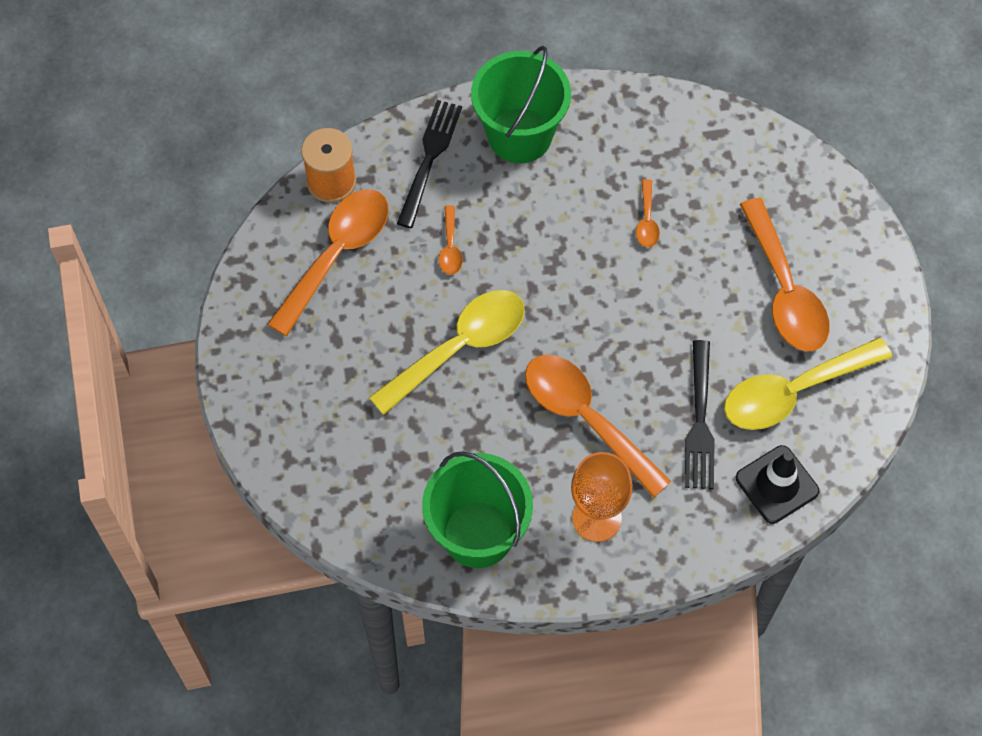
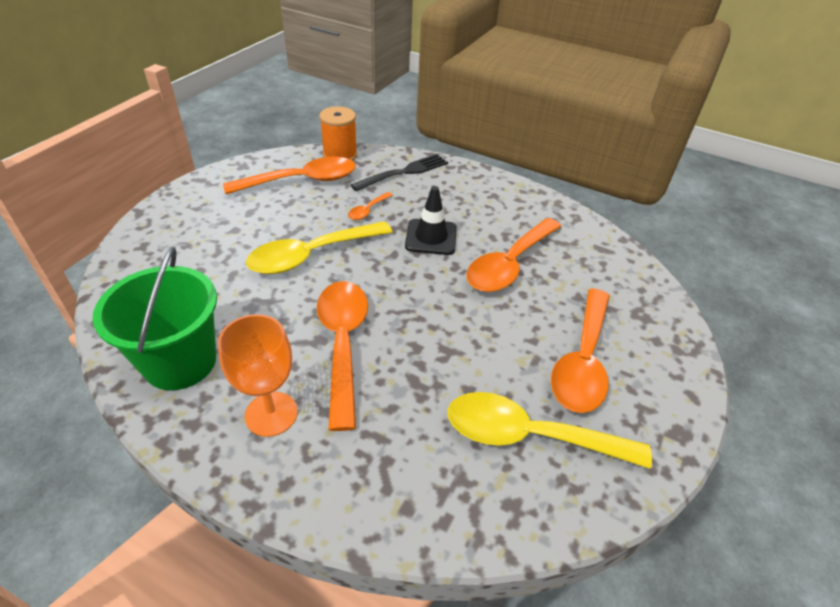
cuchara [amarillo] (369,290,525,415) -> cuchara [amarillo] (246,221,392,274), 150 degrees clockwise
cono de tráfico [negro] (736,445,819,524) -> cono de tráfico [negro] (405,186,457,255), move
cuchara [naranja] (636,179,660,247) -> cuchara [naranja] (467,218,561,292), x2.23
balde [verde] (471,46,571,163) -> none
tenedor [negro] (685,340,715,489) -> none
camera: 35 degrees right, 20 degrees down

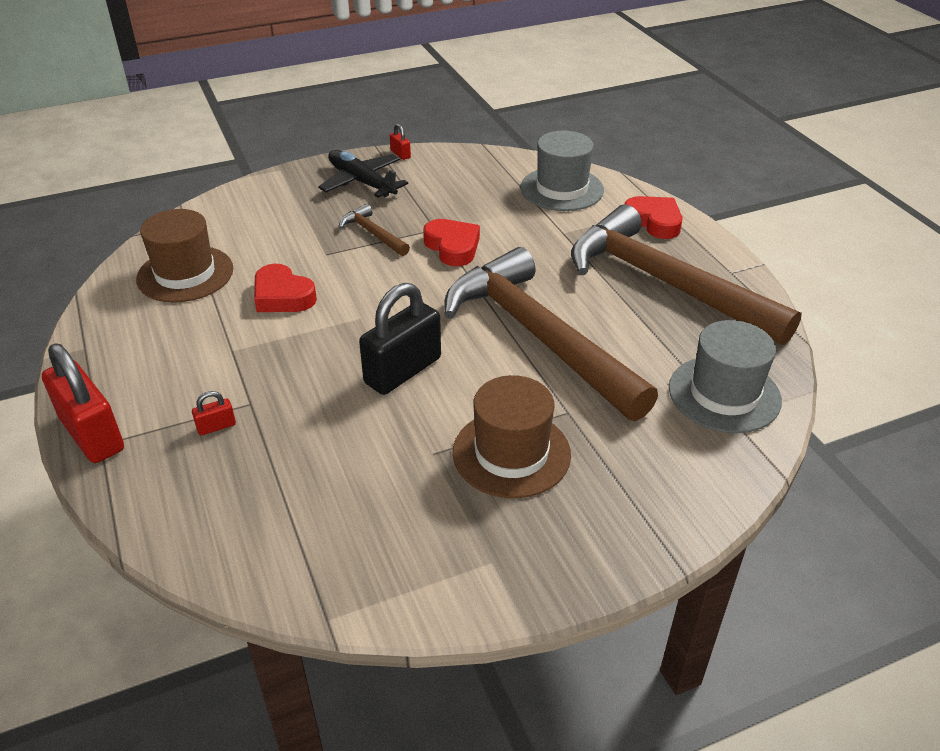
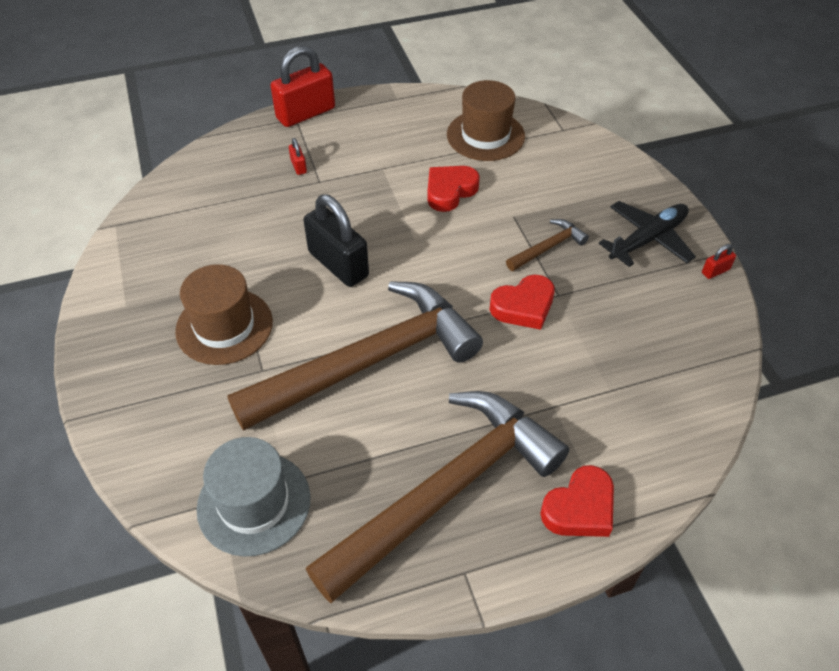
sombrero [gris] (520,131,604,211) -> none
camera: 95 degrees right, 10 degrees up

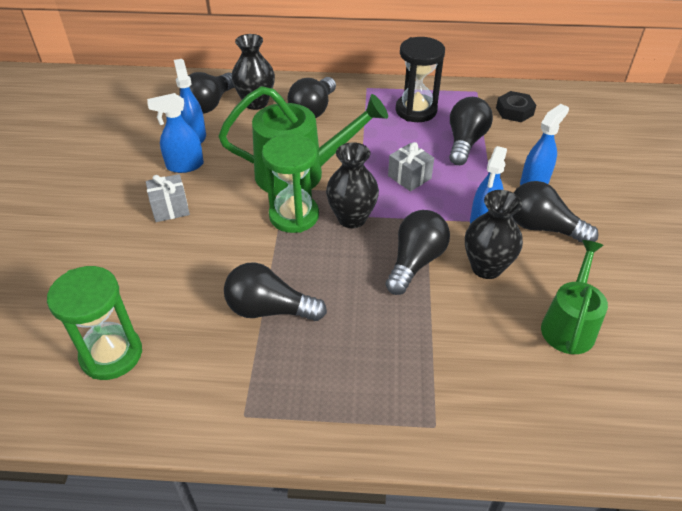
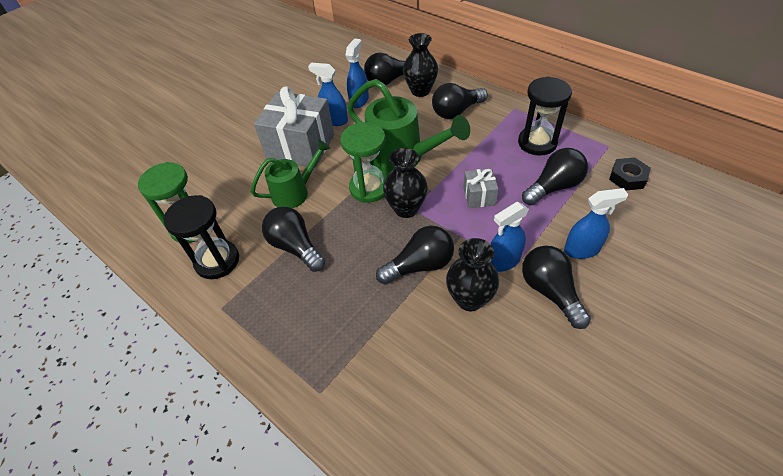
none -> reloj de arena [negro] (163,195,239,279)
regadera [verde] (541,240,608,354) -> regadera [verde] (251,139,330,208), move
regalo [gris] (146,174,190,222) -> regalo [gris] (254,86,334,168), x2.11
camera: 40 degrees right, 5 degrees up

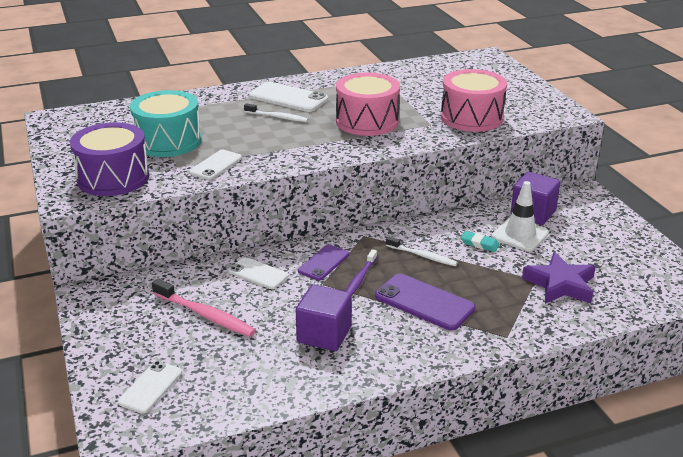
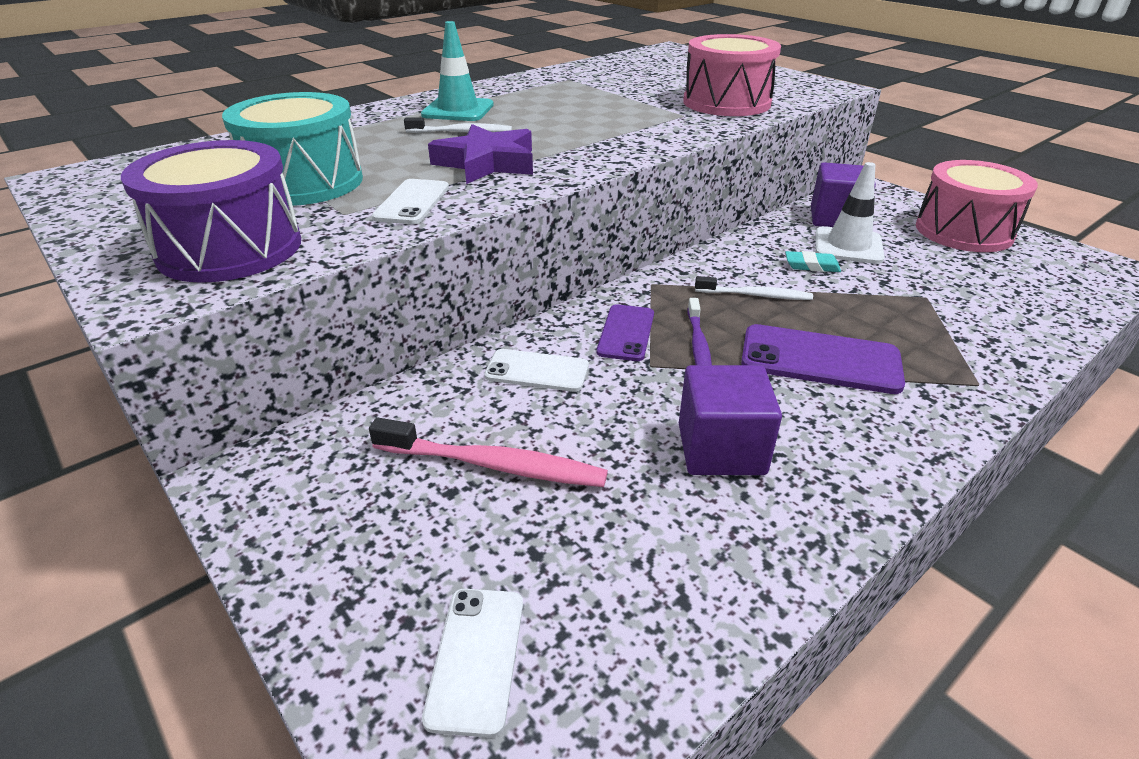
móvil [blanco] (249,82,328,112) -> cono de tráfico [turquesa] (421,21,494,121)
estrella [morado] (522,252,596,304) -> estrella [morado] (428,124,533,184), move
tambor [rosa] (336,73,400,136) -> tambor [rosa] (916,160,1038,252), move
camera: 20 degrees left, 5 degrees up

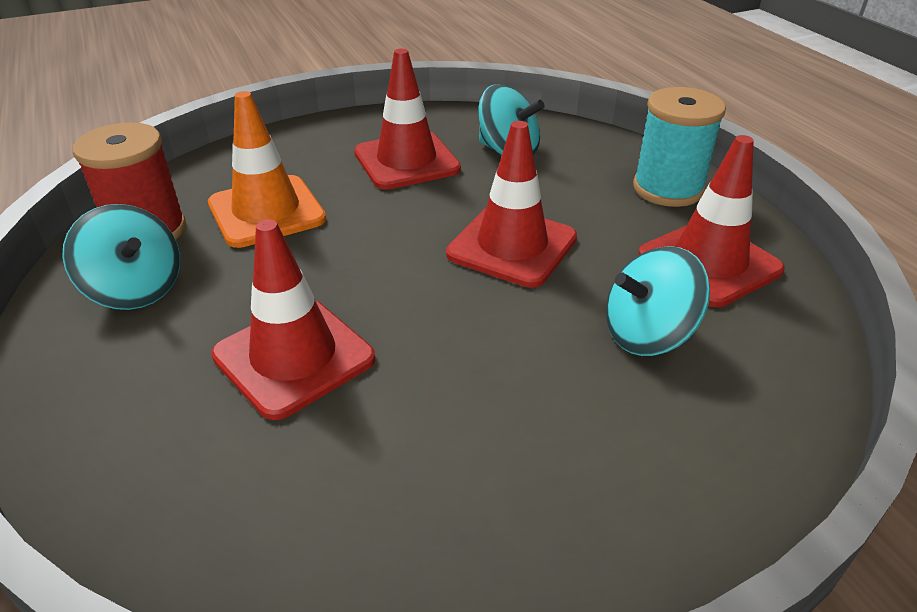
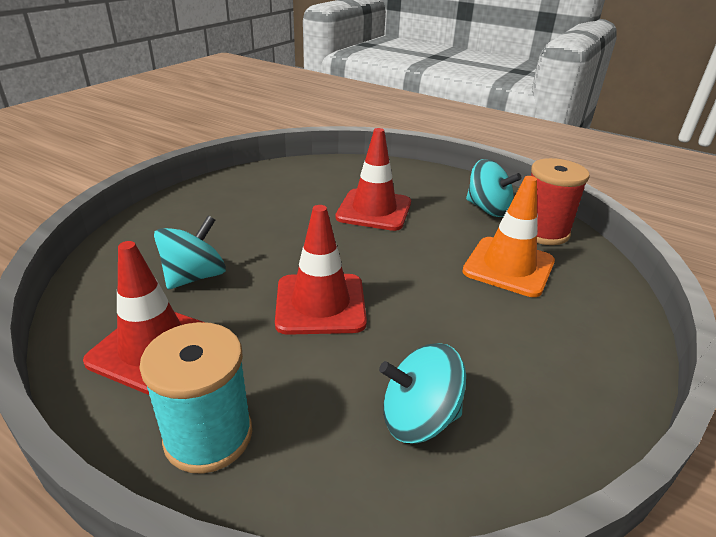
peonza [turquesa] (62,204,180,310) -> peonza [turquesa] (466,159,522,217), 150 degrees counterclockwise
cono de tráfico [rojo] (354,49,461,190) -> none
camera: 145 degrees right, 5 degrees down

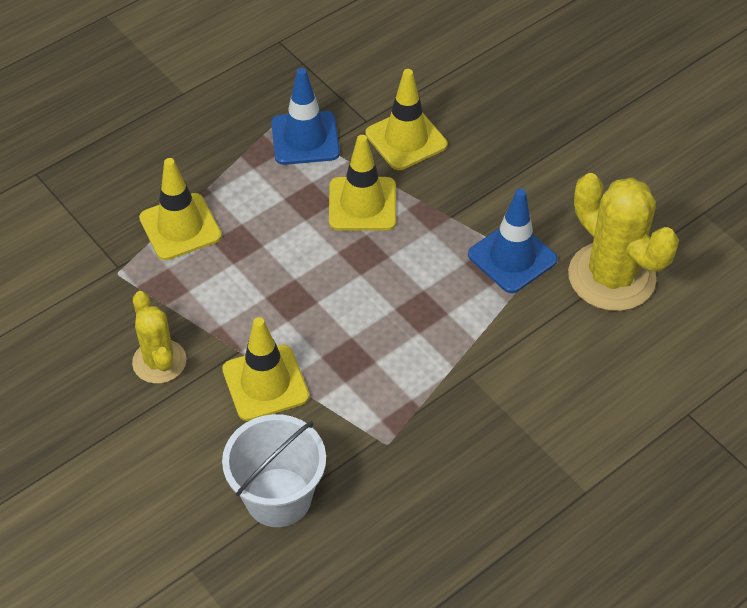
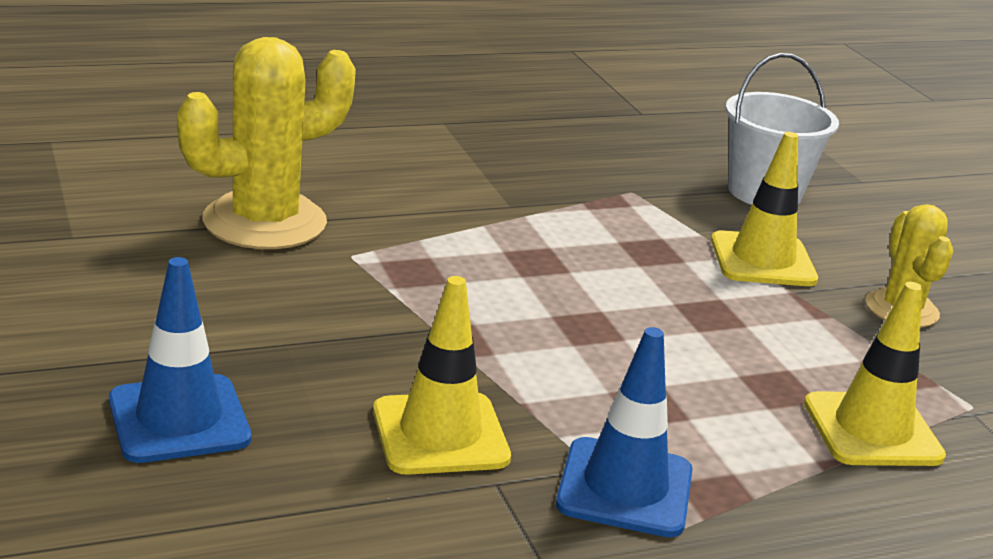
cono de tráfico [azul] (468,189,558,293) -> cono de tráfico [azul] (109,257,251,463), move
cactus [amarillo] (568,173,679,311) -> cactus [amarillo] (177,37,356,249), 75 degrees clockwise
cono de tráfico [amarillo] (329,135,396,231) -> none
camera: 165 degrees left, 25 degrees down

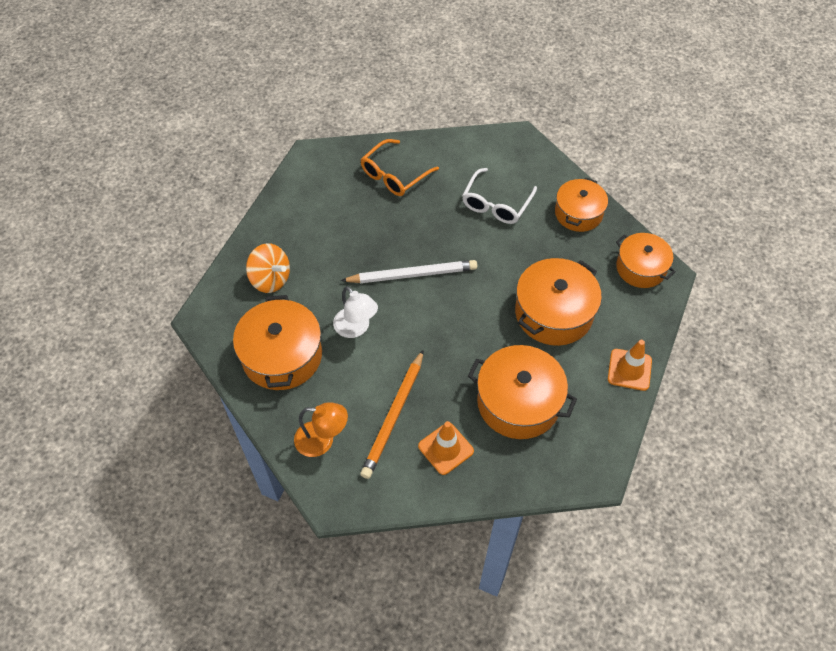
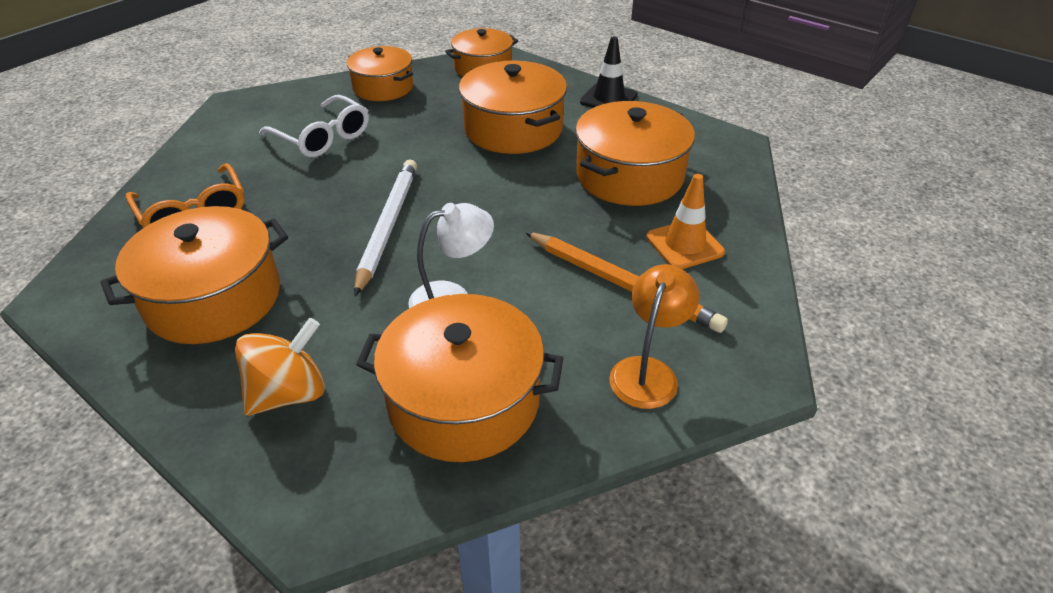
none -> olla [naranja] (101,206,288,344)
cono de tráfico [naranja] (608,340,652,391) -> cono de tráfico [negro] (580,36,638,108)
camera: 75 degrees left, 15 degrees down

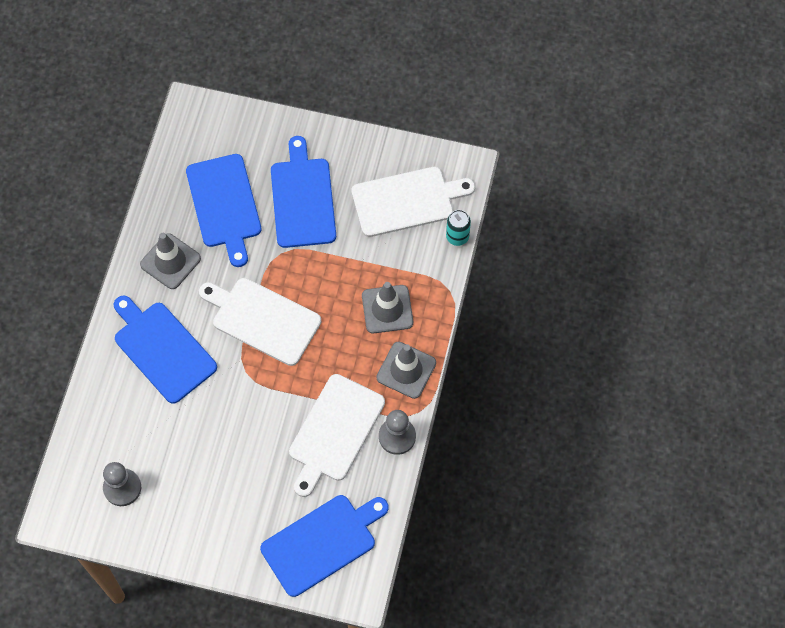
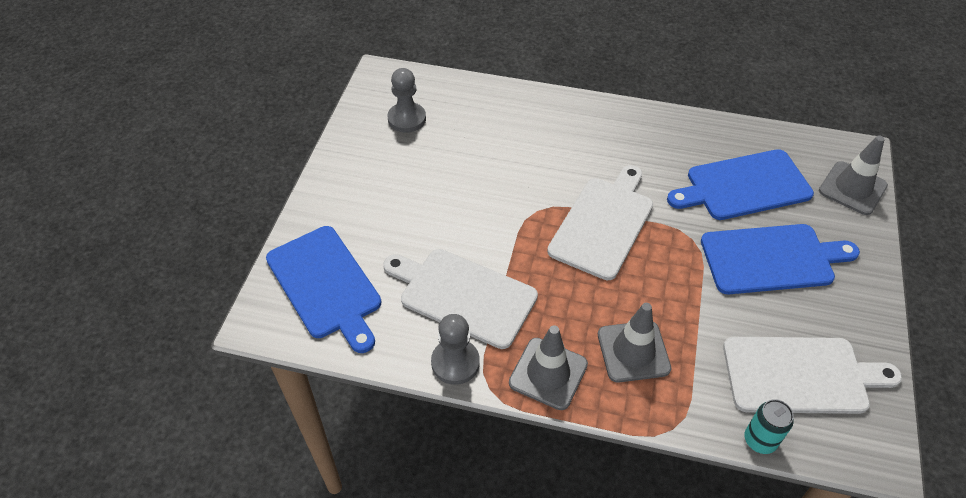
tabla de cortar [blanco] (351,167,475,237) -> tabla de cortar [blanco] (723,337,902,414), 75 degrees counterclockwise
cono de tráfico [gris] (140,233,201,289) -> cono de tráfico [gris] (819,135,888,215), move
tabla de cortar [azul] (114,296,217,404) -> none
camera: 90 degrees right, 15 degrees down

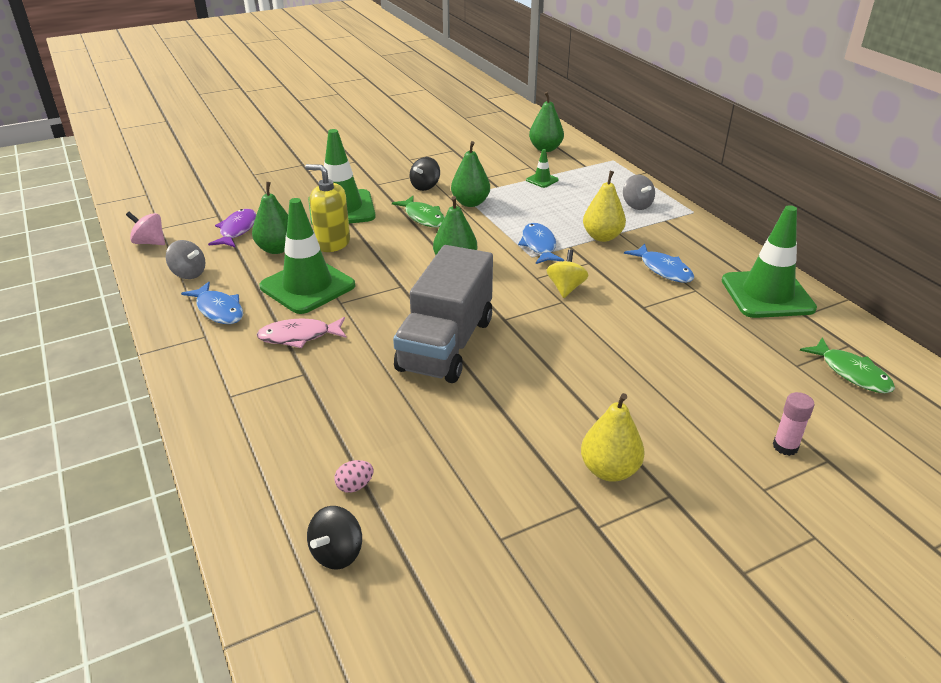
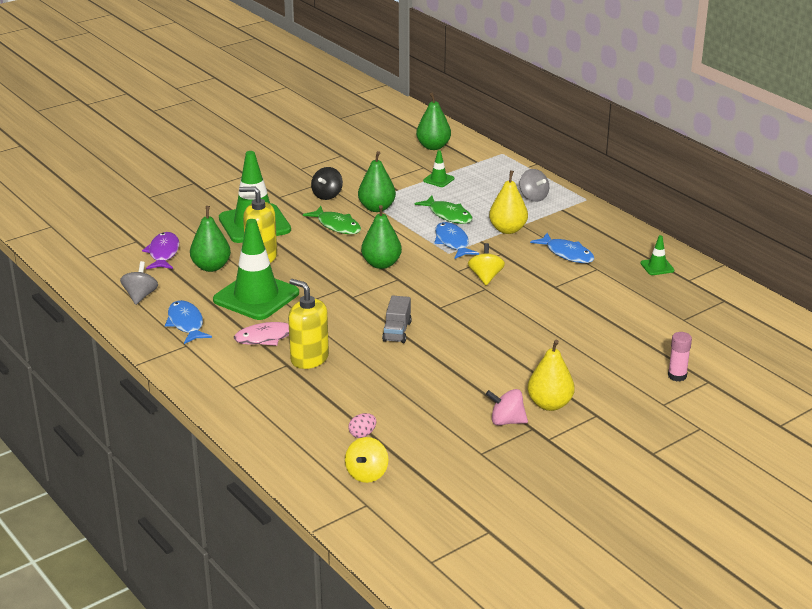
peonza [gris] (166,240,205,279) -> peonza [gris] (120,261,158,305), 105 degrees counterclockwise
pez [azul] (181,282,243,324) -> pez [azul] (165,300,212,344), 150 degrees counterclockwise
none -> dispensador de jabón [amarillo] (288,279,329,369)
peonza [negro] (307,506,362,570) -> peonza [amarillo] (345,437,388,483)
camión [gris] (393,245,493,383) -> camión [gris] (382,295,412,343), x0.43
pez [verde] (800,338,895,393) -> pez [verde] (414,196,473,224), move
peonza [rosa] (126,212,165,245) -> peonza [rosa] (486,389,528,425), move
cono de tráfico [verde] (722,205,817,318) -> cono de tráfico [verde] (640,235,674,275), x0.43
camera: 10 degrees left, 5 degrees down

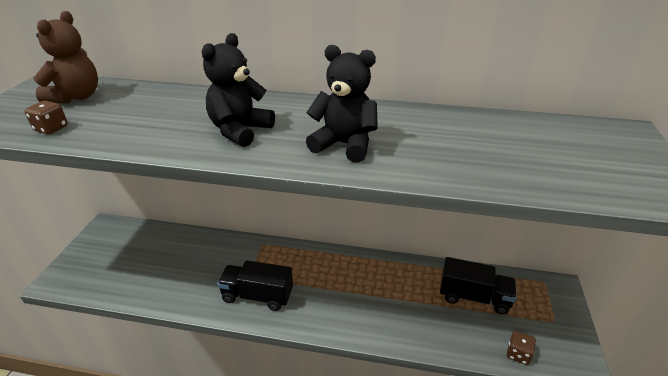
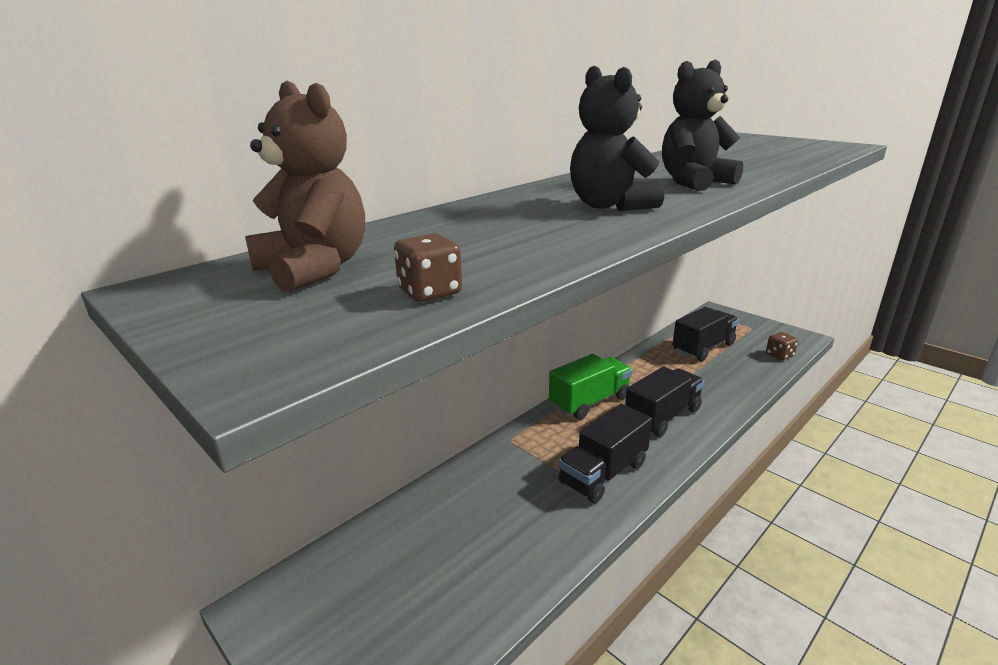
none -> camión [verde] (549,354,632,420)
none -> camión [negro] (625,366,704,437)
camera: 55 degrees left, 10 degrees down

